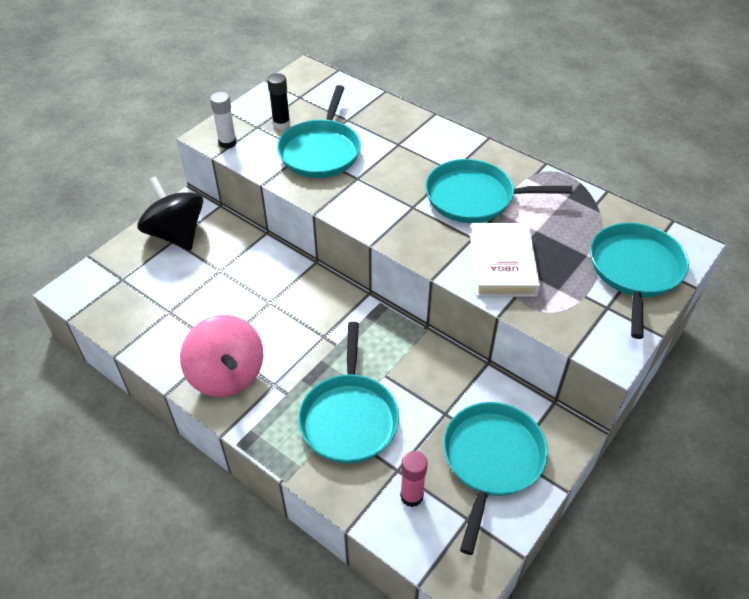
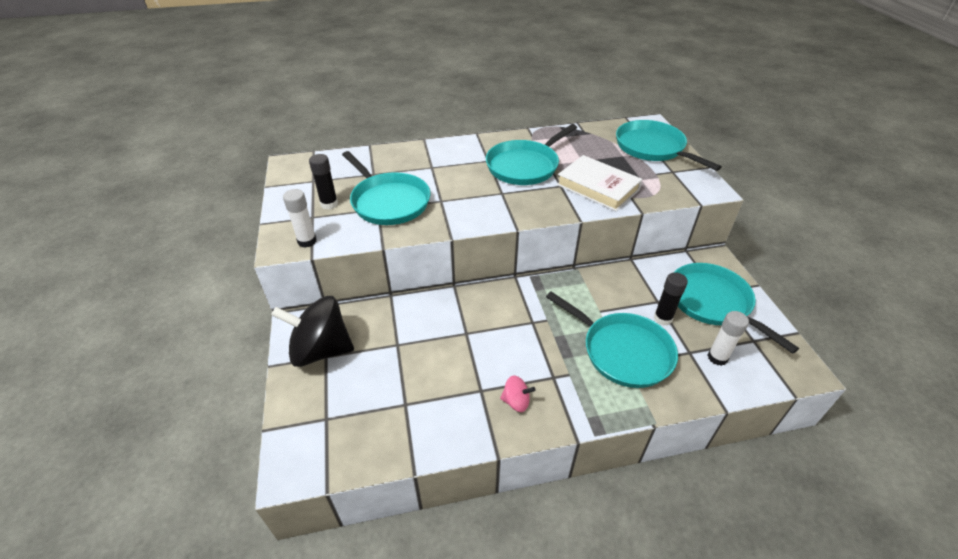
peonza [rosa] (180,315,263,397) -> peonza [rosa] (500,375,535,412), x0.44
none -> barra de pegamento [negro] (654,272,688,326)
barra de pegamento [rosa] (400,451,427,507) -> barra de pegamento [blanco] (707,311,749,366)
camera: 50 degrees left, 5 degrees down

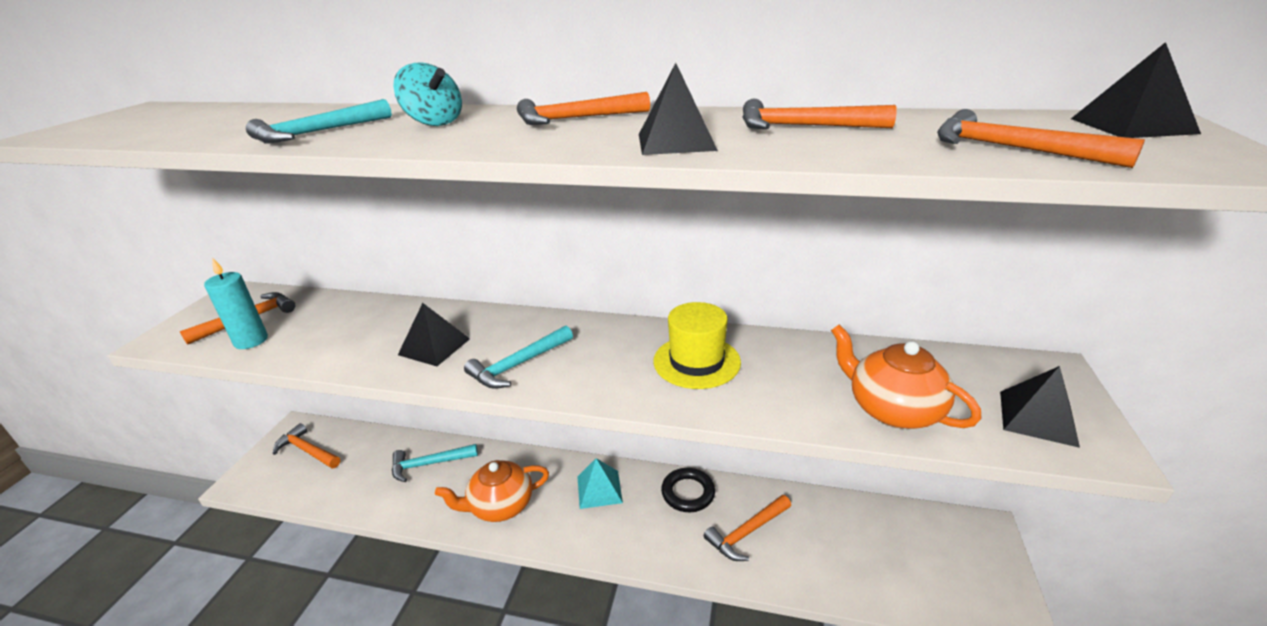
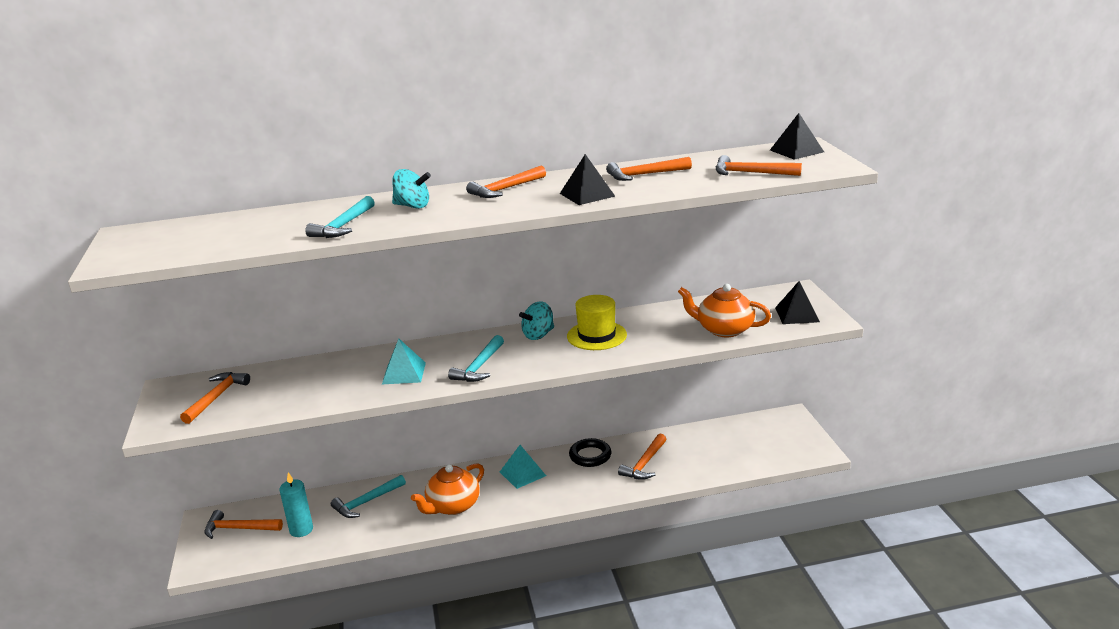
vela [turquesa] (204,258,268,349) -> vela [turquesa] (279,472,313,537), move
pirámide [negro] (398,303,470,366) -> pirámide [turquesa] (382,339,426,384)
none -> peonza [turquesa] (519,301,554,340)
camera: 25 degrees left, 5 degrees down

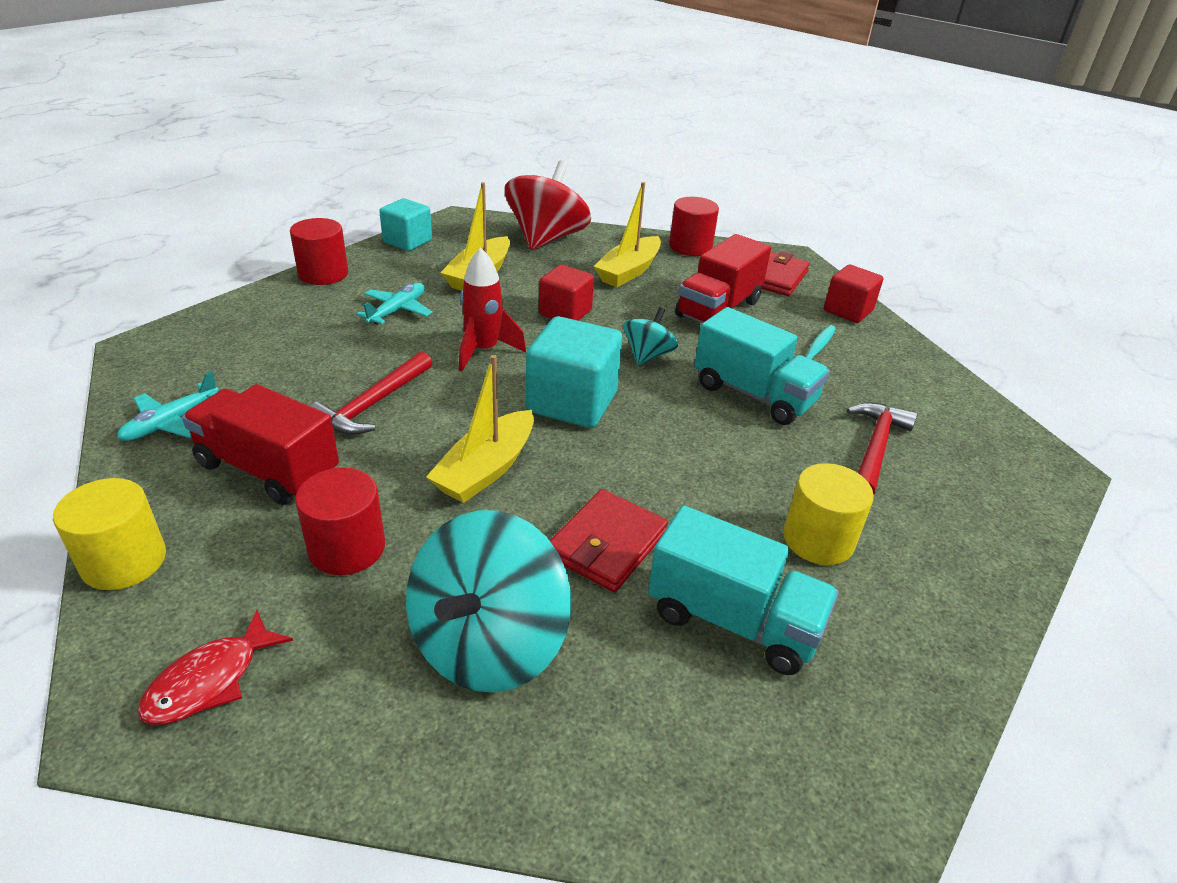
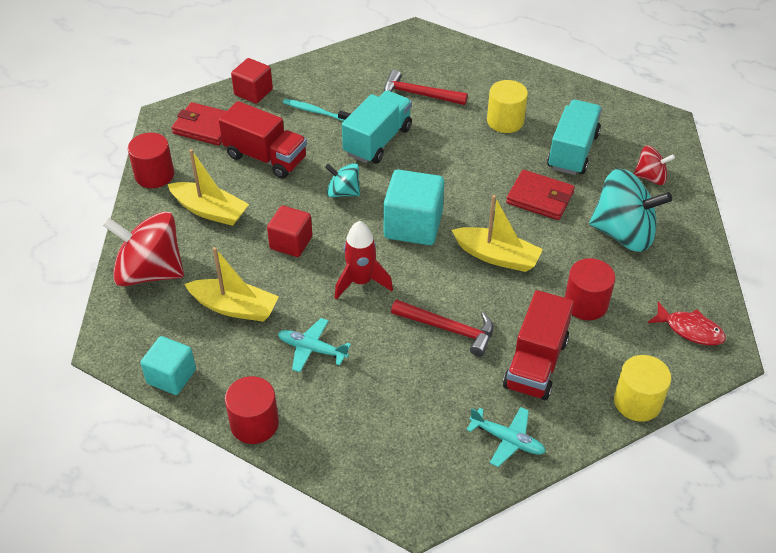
none -> peonza [rojo] (633,146,675,185)
camera: 95 degrees left, 10 degrees up

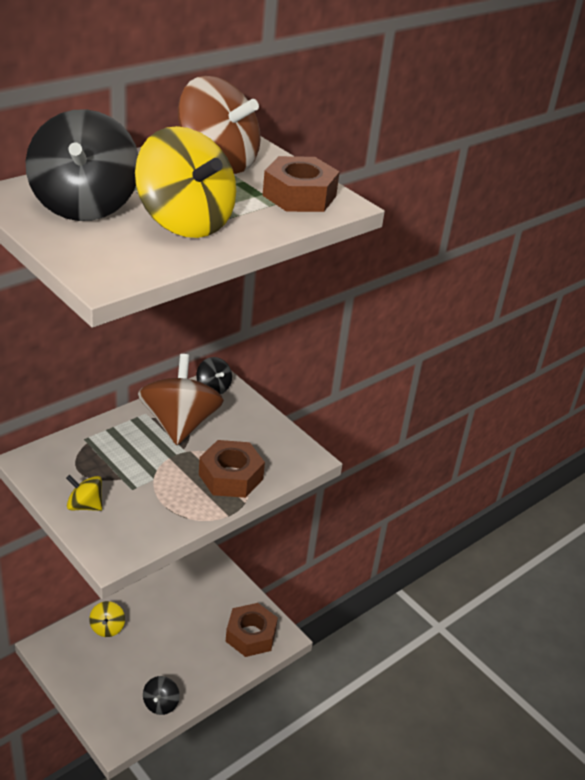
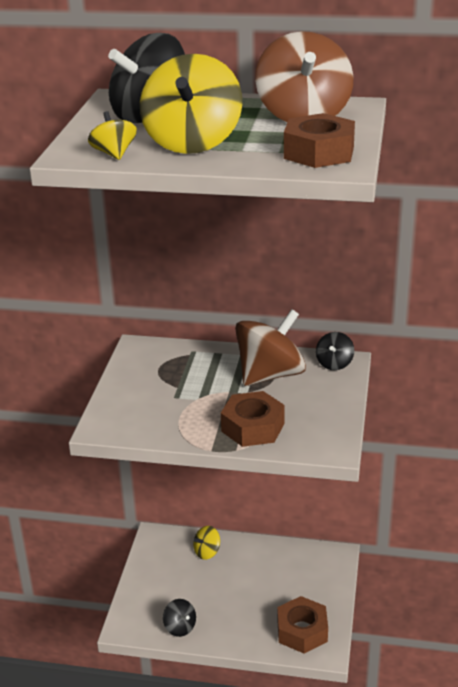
peonza [amarillo] (66,475,102,511) -> peonza [amarillo] (88,111,137,160), move
peonza [negro] (143,676,180,715) -> peonza [negro] (163,599,196,637), 105 degrees counterclockwise
camera: 55 degrees right, 5 degrees down

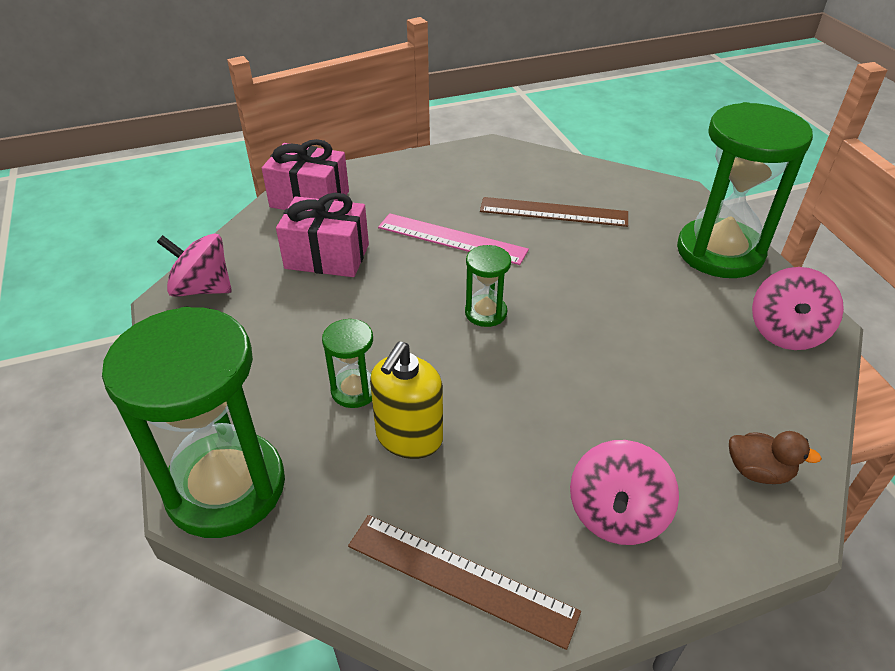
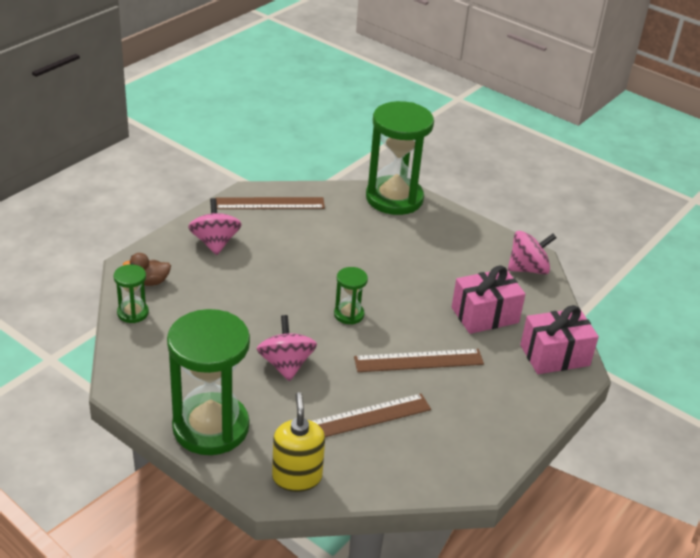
reloj de arena [verde] (322,319,373,408) -> reloj de arena [verde] (114,264,149,323), move
peonza [rosa] (752,267,844,350) -> peonza [rosa] (257,315,317,381), move
dispensador de jabón [amarillo] (370,342,443,459) -> dispensador de jabón [amarillo] (272,392,325,492), move
regla [rosa] (378,213,529,265) -> regla [marrón] (354,349,484,372)
camera: 145 degrees right, 5 degrees down

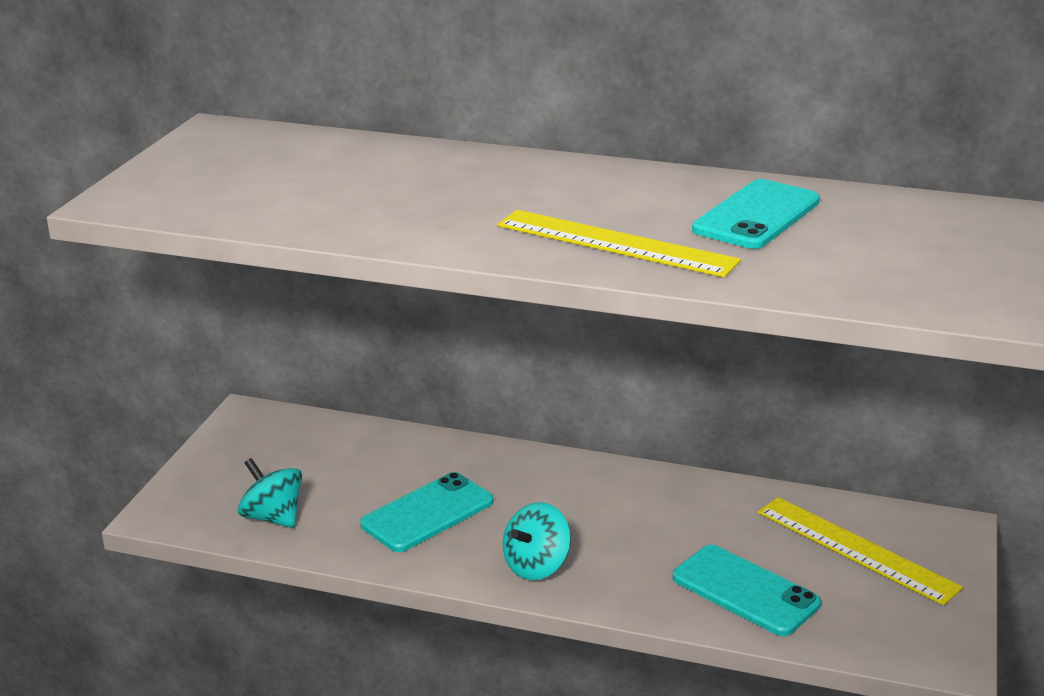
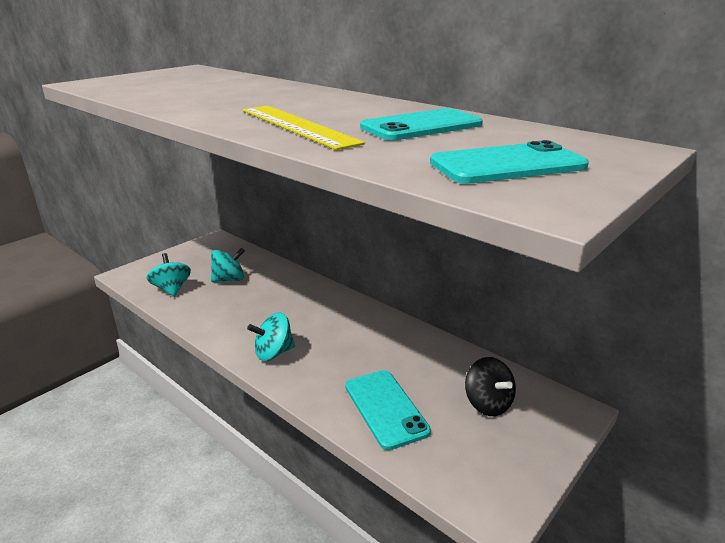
none -> peonza [turquesa] (211,248,245,282)
móvil [turquesa] (360,472,494,552) -> móvil [turquesa] (430,140,589,184), move
regla [amarillo] (758,497,963,606) -> peonza [negro] (465,357,516,416)
camera: 25 degrees right, 0 degrees up

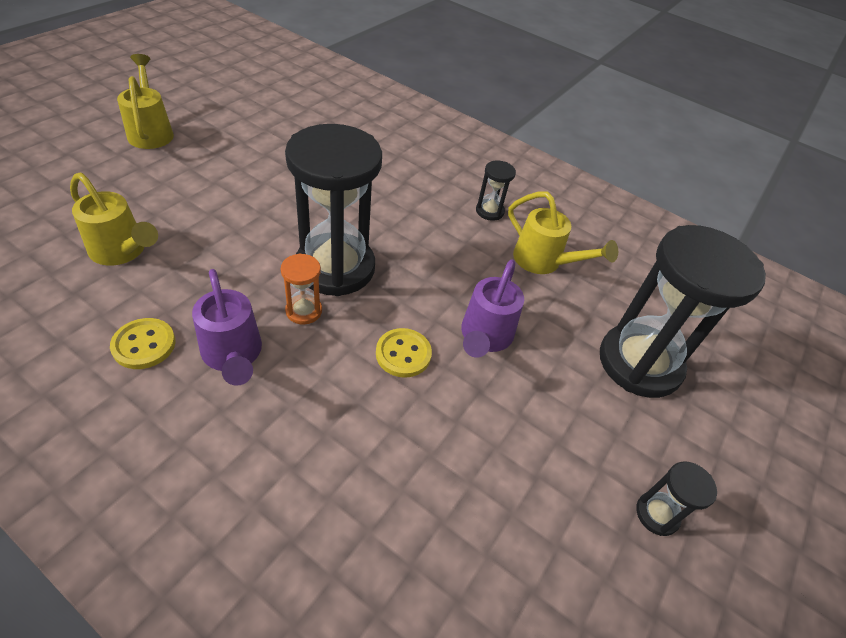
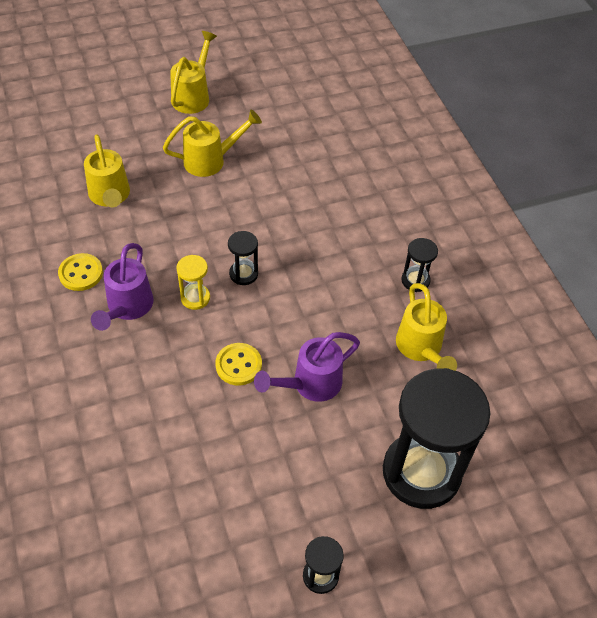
none -> regadera [amarillo] (163,110,262,177)
reloj de arena [naranja] (281,254,322,325) -> reloj de arena [amarillo] (177,255,210,310)
reloj de arena [negro] (285,124,382,296) -> reloj de arena [negro] (228,231,258,285), x0.42
camera: 40 degrees right, 5 degrees up

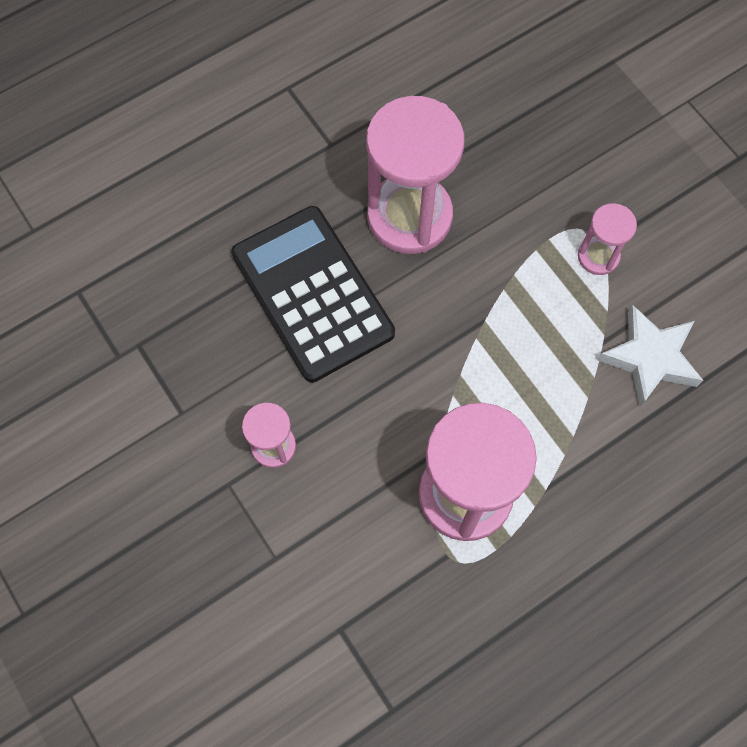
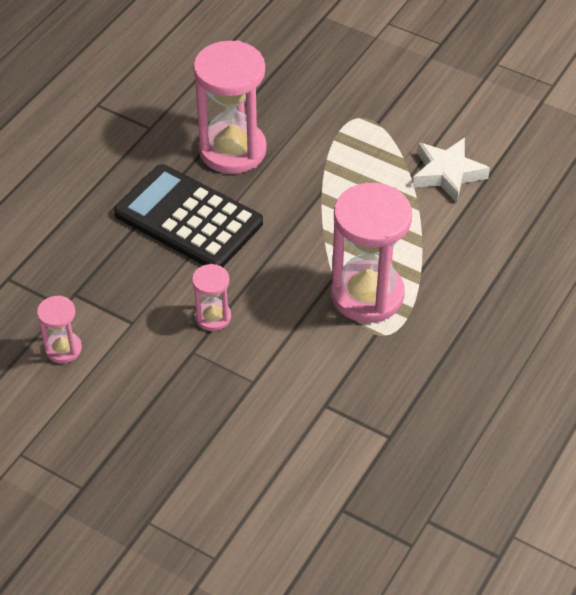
reloj de arena [rosa] (578,203,637,275) -> reloj de arena [rosa] (37,296,82,363), move
camera: 25 degrees left, 20 degrees down

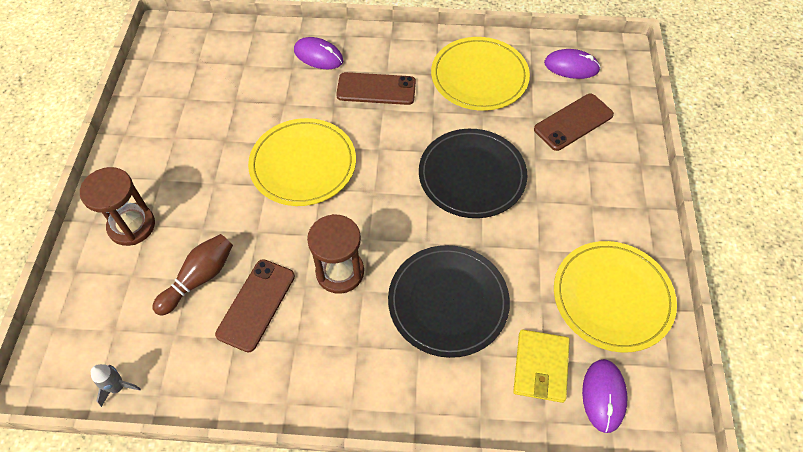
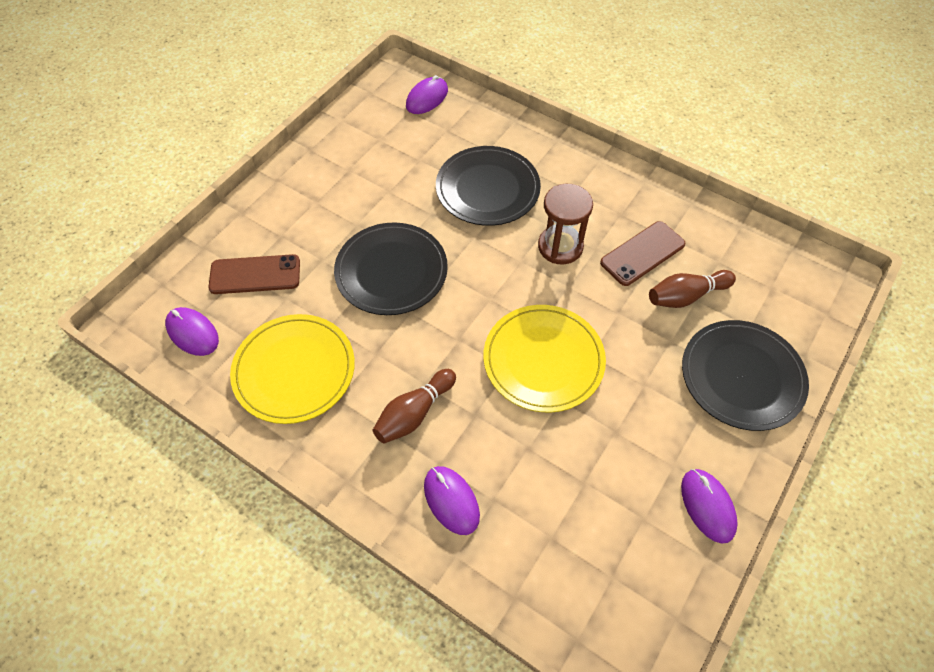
móvil [marrón] (336,72,416,105) -> bolo [marrón] (373,369,456,444)
none -> ratón [morado] (681,469,738,544)
reloj de arena [marrón] (80,167,155,246) -> plato [negro] (682,320,809,431)
cohete [gris] (91,364,141,407) -> none
cartera [amarillo] (513,329,570,403) -> none
plato [amarillo] (554,241,677,353) -> none
camera: 150 degrees left, 0 degrees up

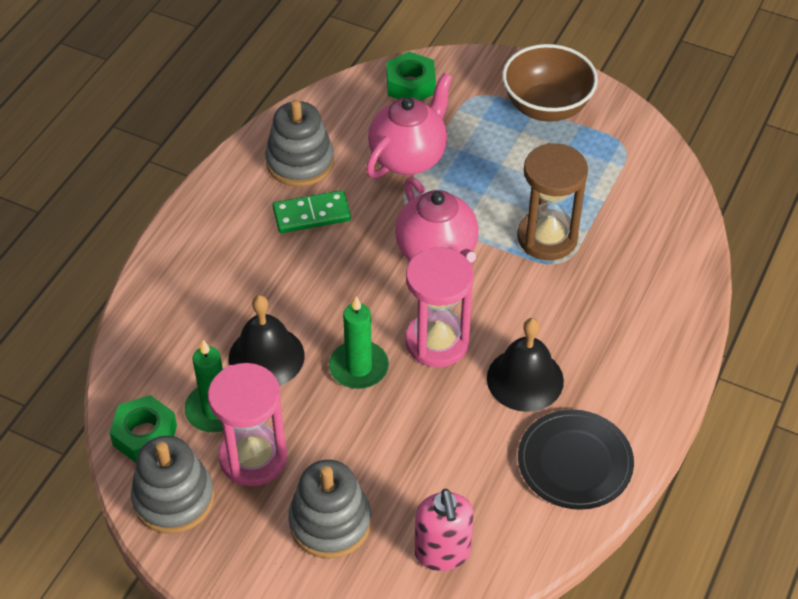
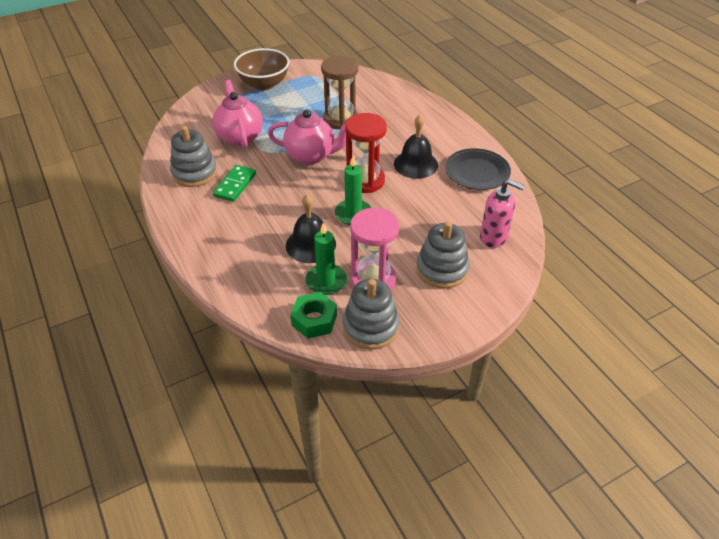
reloj de arena [rosa] (406,247,474,367) -> reloj de arena [rojo] (345,113,387,193)
tuerca [verde] (386,52,436,101) -> none
camera: 55 degrees left, 5 degrees down

